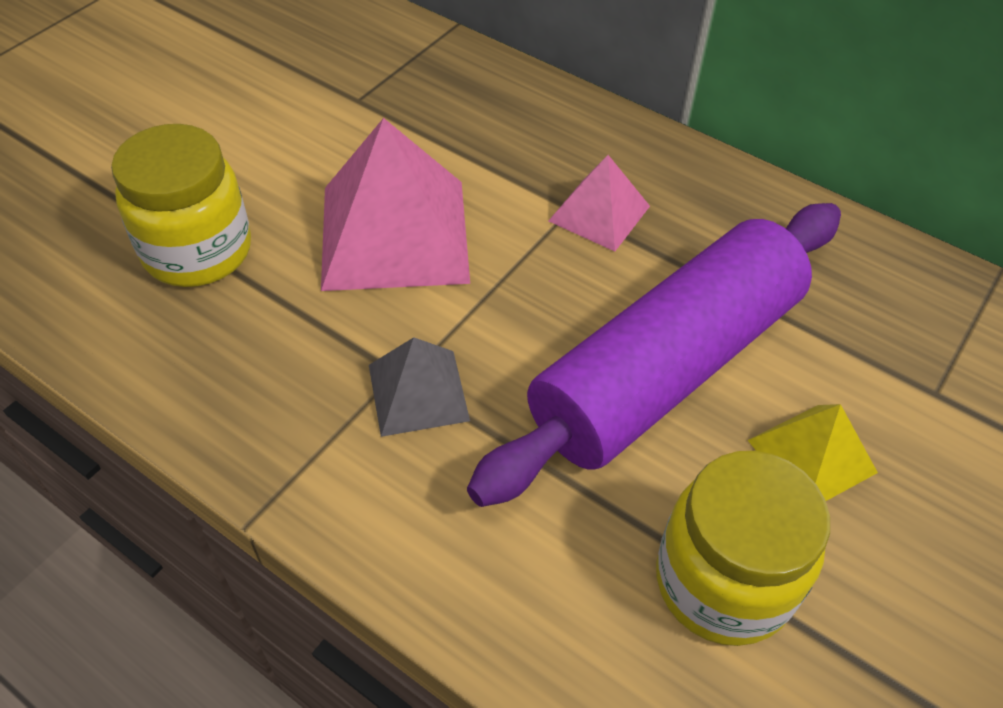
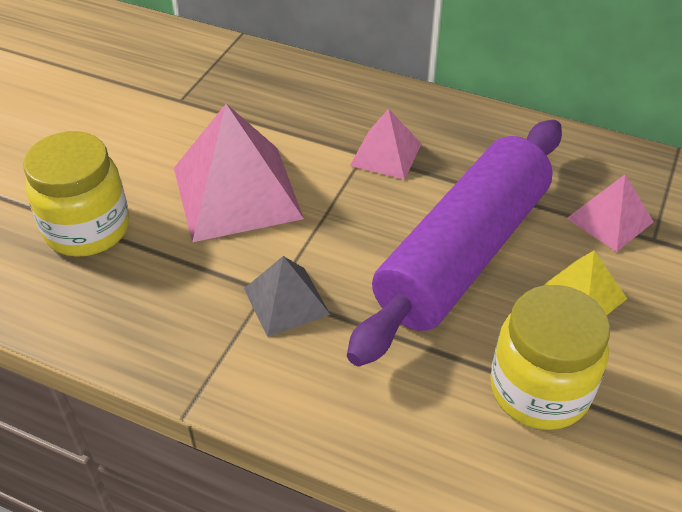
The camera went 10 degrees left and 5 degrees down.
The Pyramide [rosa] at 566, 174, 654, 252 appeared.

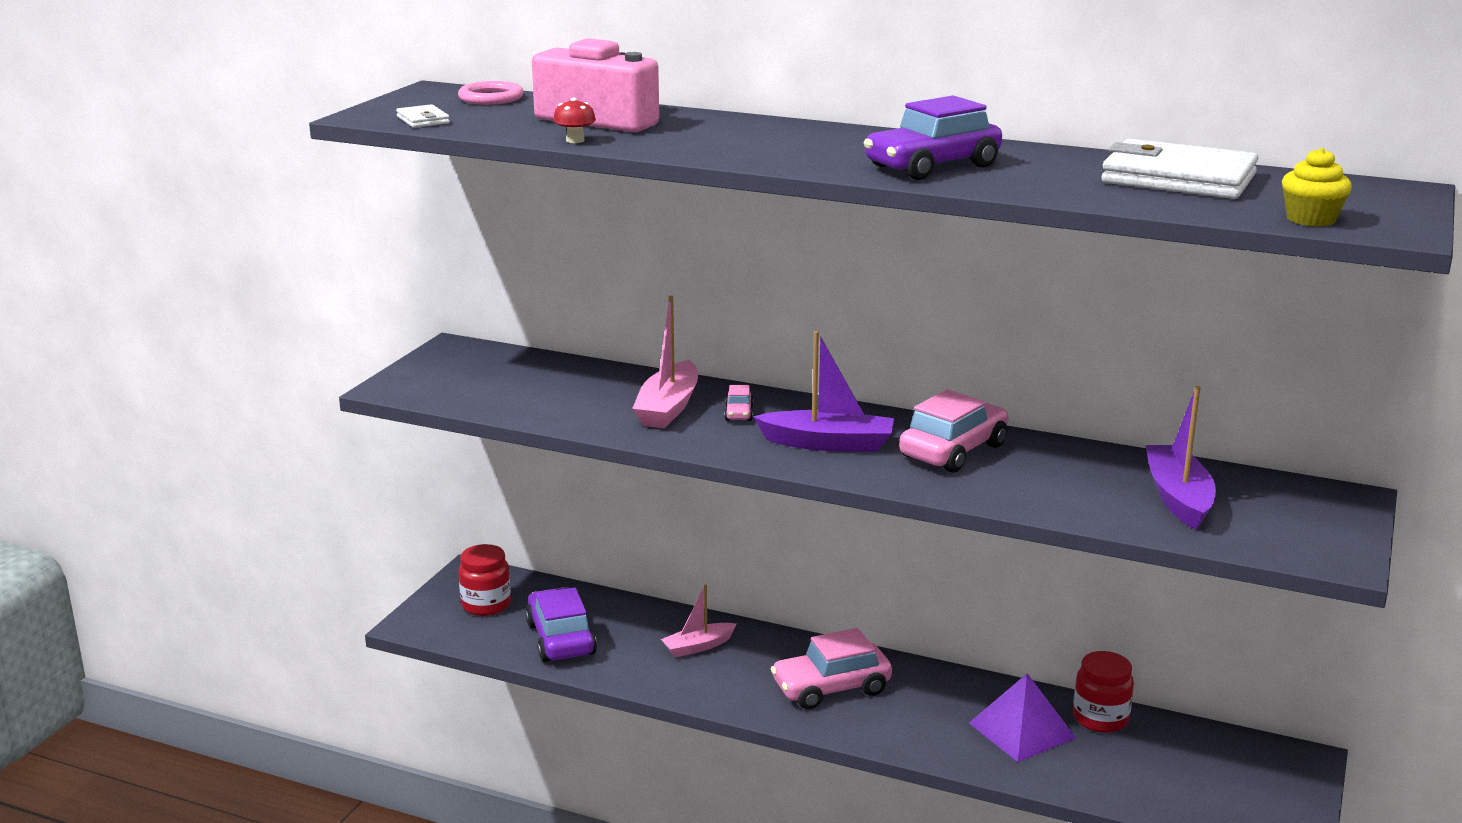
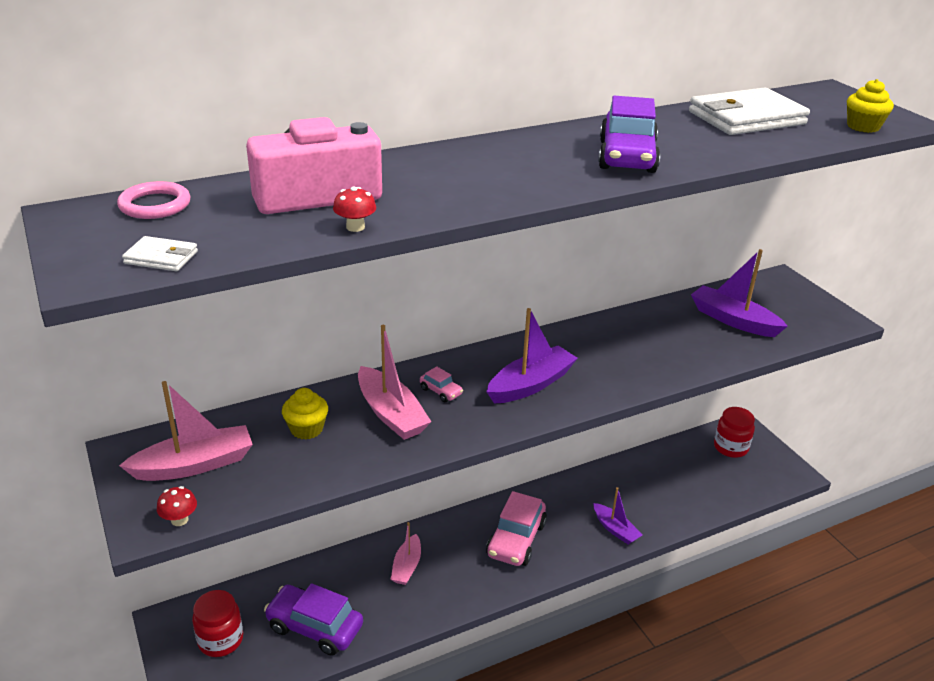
The camera went 50 degrees left and 10 degrees up.
The Auto [rosa] at 899, 390, 1009, 473 disappeared.
The Einmachglas [rot] moved from 1073, 651, 1134, 733 to 714, 407, 755, 458.
The Pyramide [lila] at 969, 673, 1076, 762 disappeared.
The Boot [rosa] at 119, 381, 253, 481 appeared.
The Muffin [gelb] at 282, 388, 328, 440 appeared.
The Pilz [rot] at 157, 486, 197, 526 appeared.
The Boot [lila] at 593, 487, 642, 544 appeared.

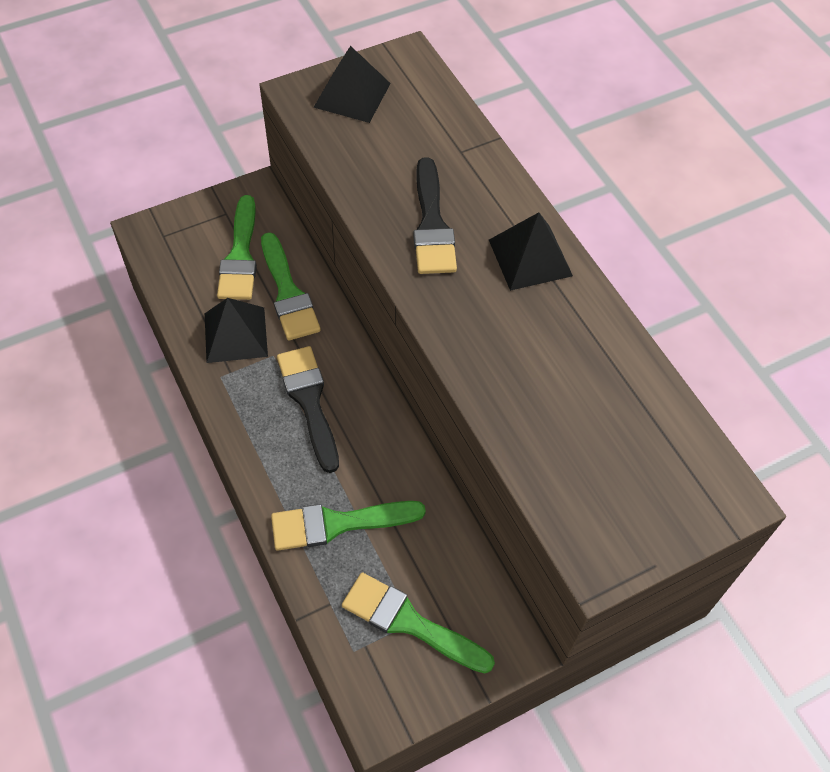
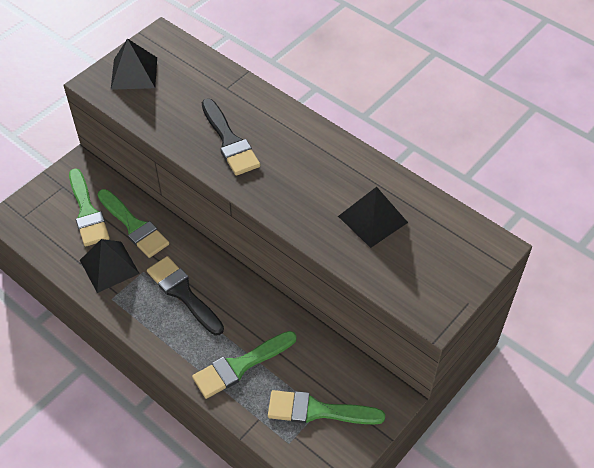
The camera went 20 degrees left and 5 degrees down.
The Pyramide [schwarz] moved from 489, 212, 573, 291 to 338, 187, 408, 248.

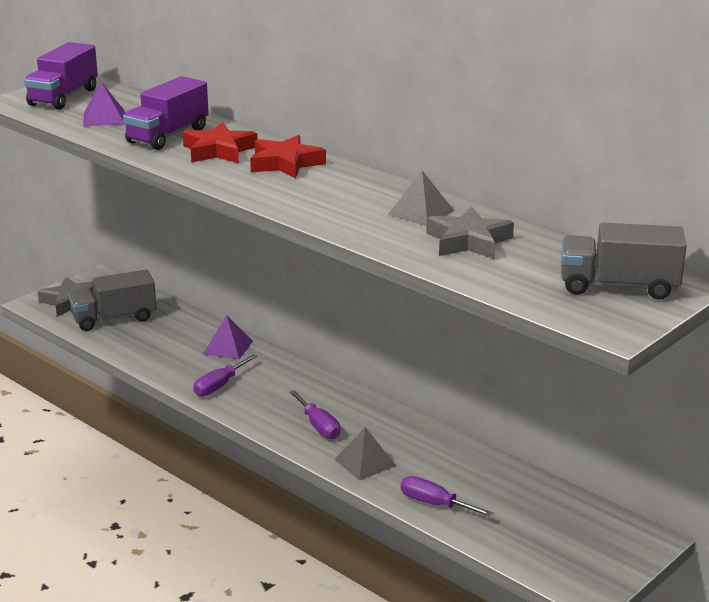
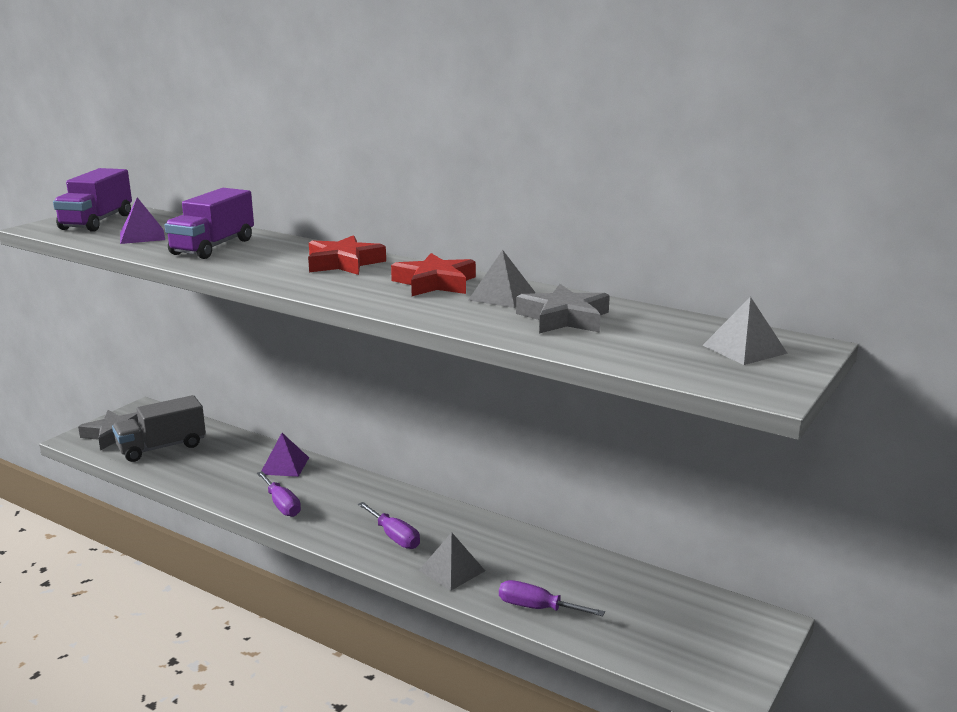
The camera went 10 degrees left and 5 degrees down.
The Stern [rot] moved from 183, 122, 257, 163 to 391, 253, 476, 296.
The Lastwagen [grau] at 561, 223, 686, 300 was replaced by the Pyramide [grau] at 702, 297, 788, 365.
The Schraubenzieher [lila] at 193, 354, 257, 397 turned 60 degrees counterclockwise.

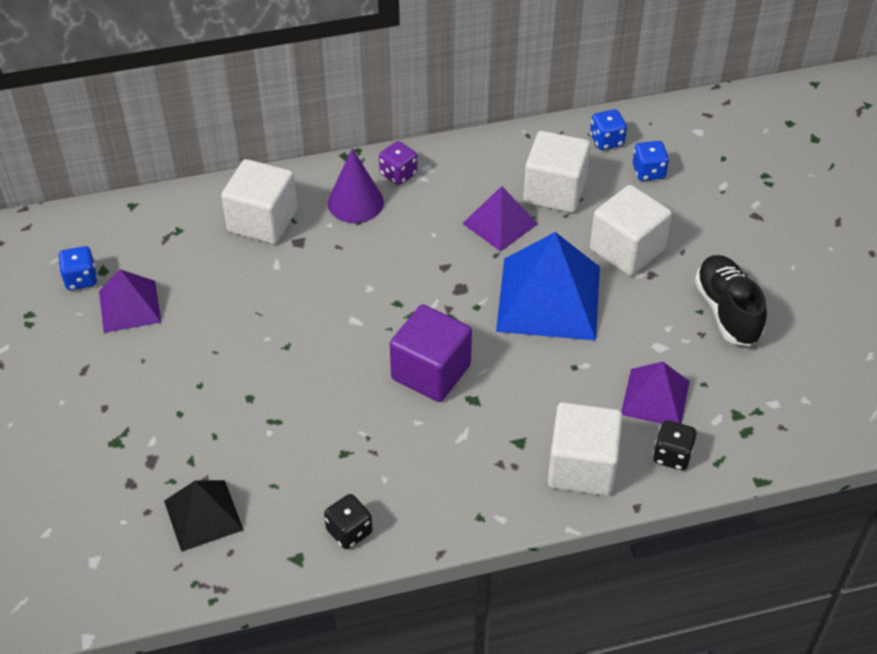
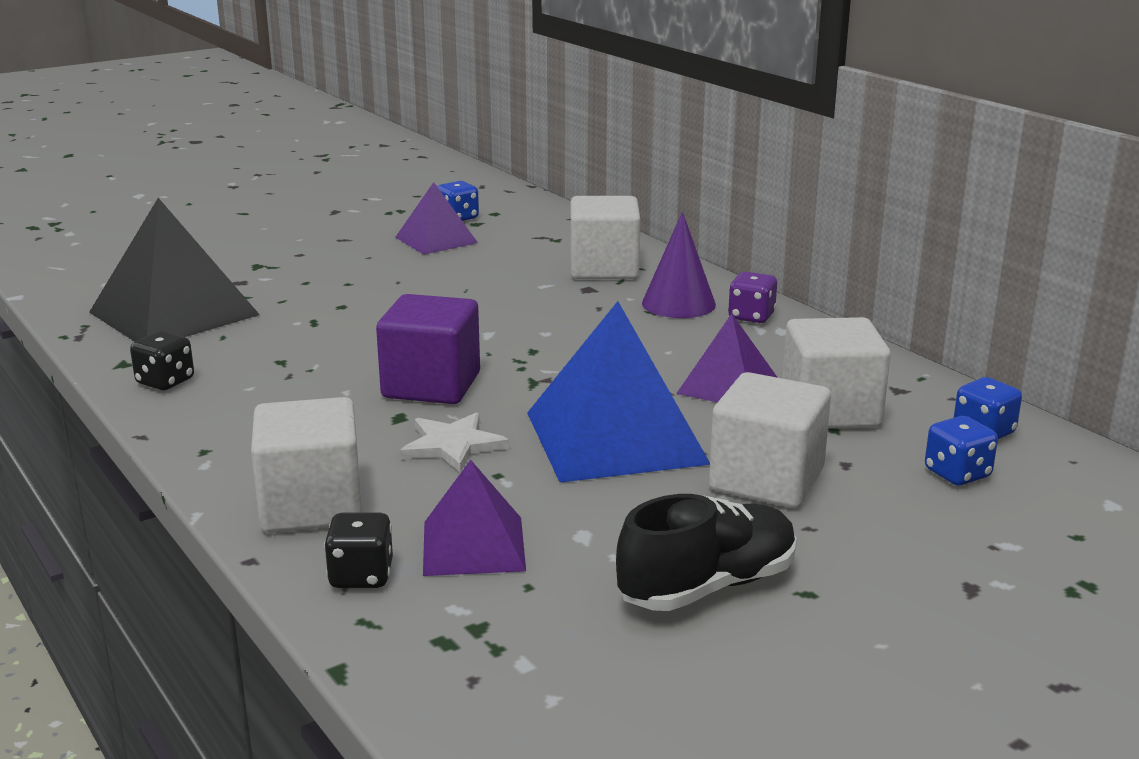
The camera went 70 degrees right and 25 degrees down.
The Pyramide [schwarz] at 164, 480, 243, 552 changed to 1.74 times the size.
The Stern [weiß] at 400, 412, 509, 473 appeared.

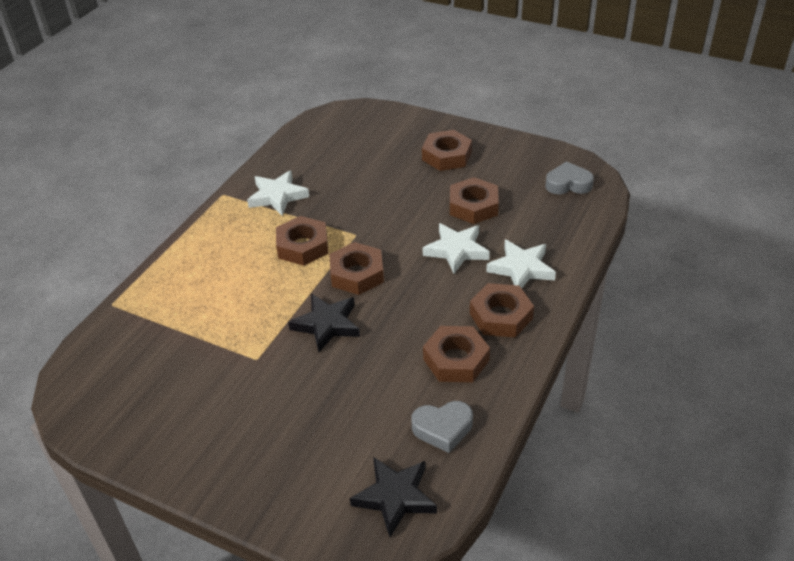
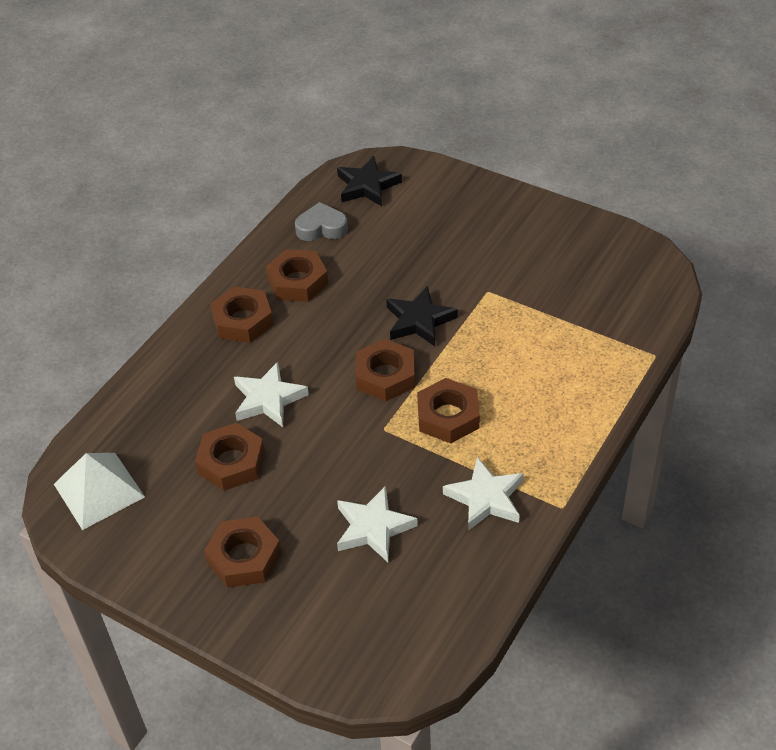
The camera went 175 degrees left and 5 degrees up.
The Herz [grau] at 545, 161, 594, 194 was replaced by the Pyramide [weiß] at 54, 453, 145, 530.
The Stern [weiß] moved from 486, 240, 556, 289 to 337, 486, 418, 562.

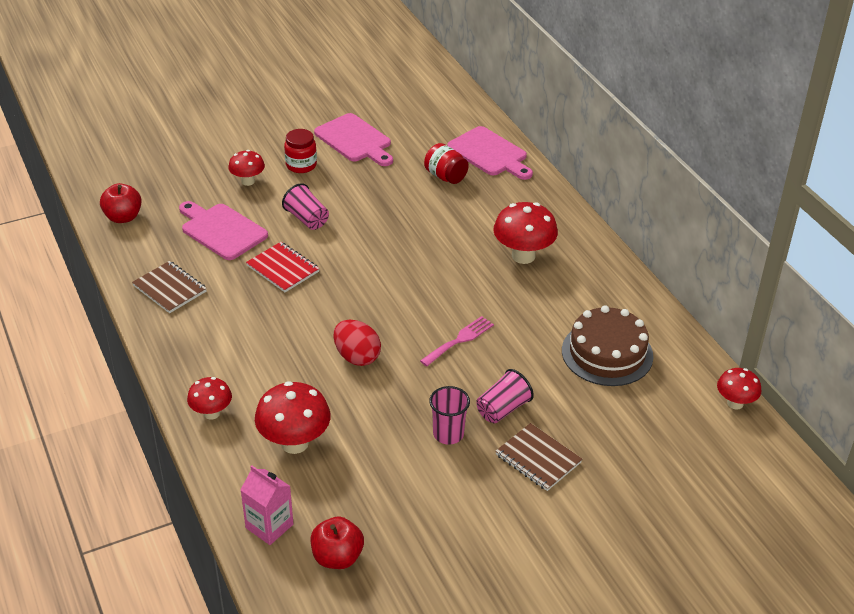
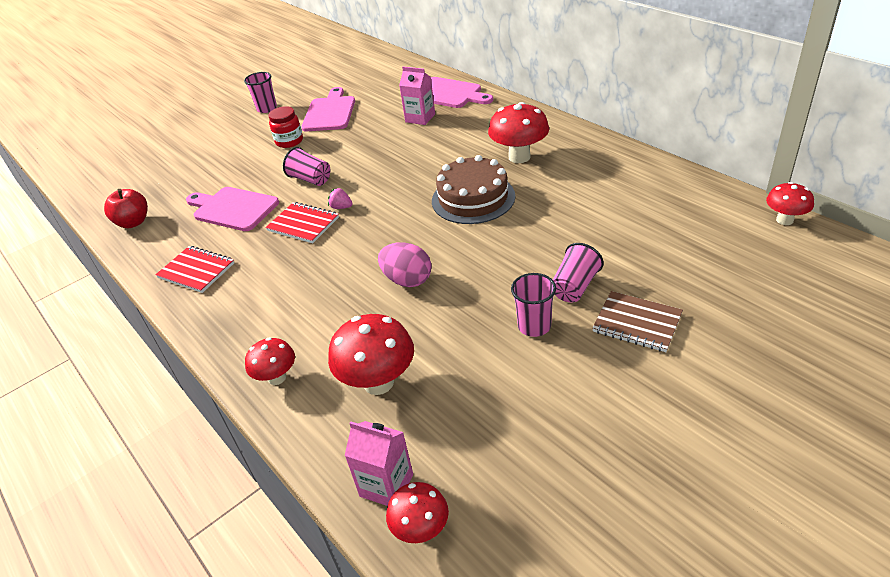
The camera went 10 degrees left and 0 degrees up.
The Schneidebrett [rosa] at 314, 113, 393, 166 turned 120 degrees counterclockwise.
The Einmachglas [rot] at 424, 143, 469, 184 was replaced by the Getränkekarton [rosa] at 399, 66, 435, 125.
The Pilz [rot] moved from 228, 150, 265, 186 to 386, 482, 449, 543.
The Notizbuch [braun] at 132, 261, 207, 313 became the Notizbuch [rot] at 155, 246, 234, 293.
The Kuchen [braun] moved from 562, 305, 653, 386 to 432, 155, 515, 224.
The Gabel [rosa] at 420, 316, 494, 366 disappeared.
The Ei [rot] at 333, 320, 381, 366 became the Ei [rosa] at 378, 242, 432, 287.
The Apfel [rot] at 311, 516, 364, 569 disappeared.
The Becher [rosa] at 244, 72, 277, 113 appeared.
The Erdbeere [rosa] at 328, 188, 353, 209 appeared.

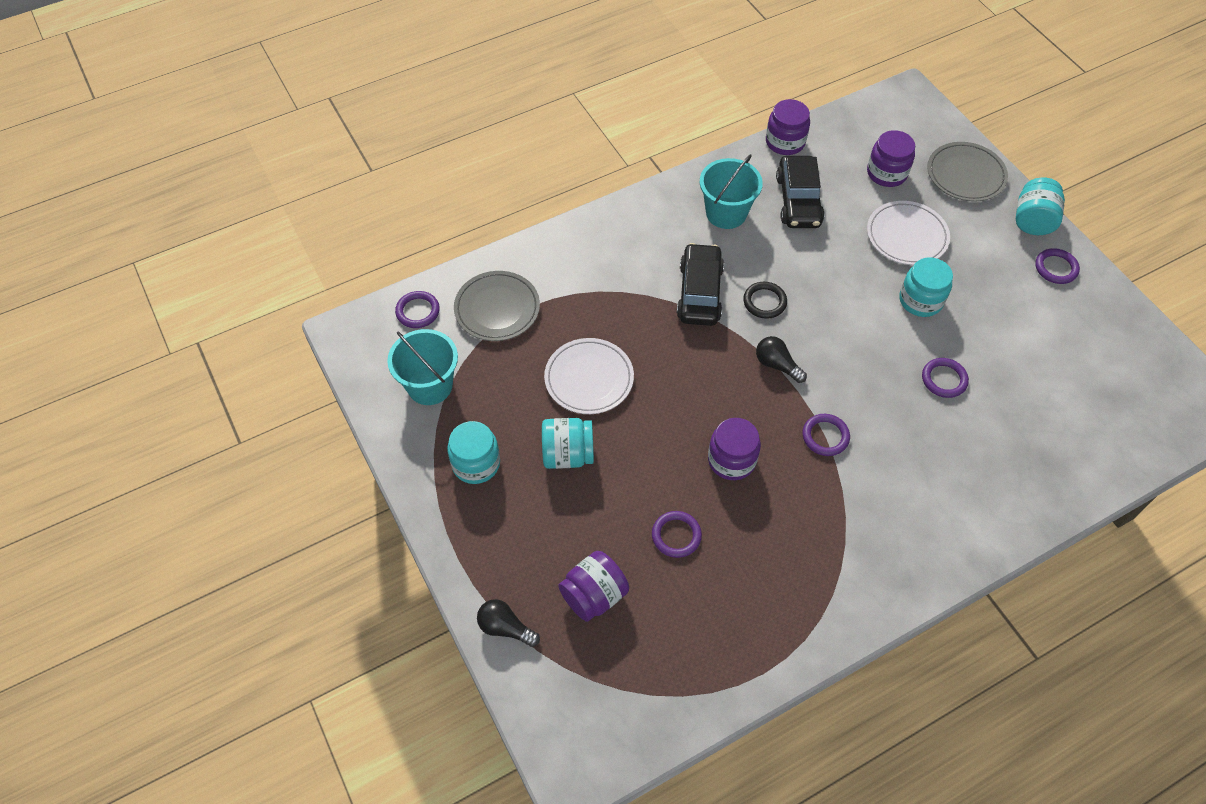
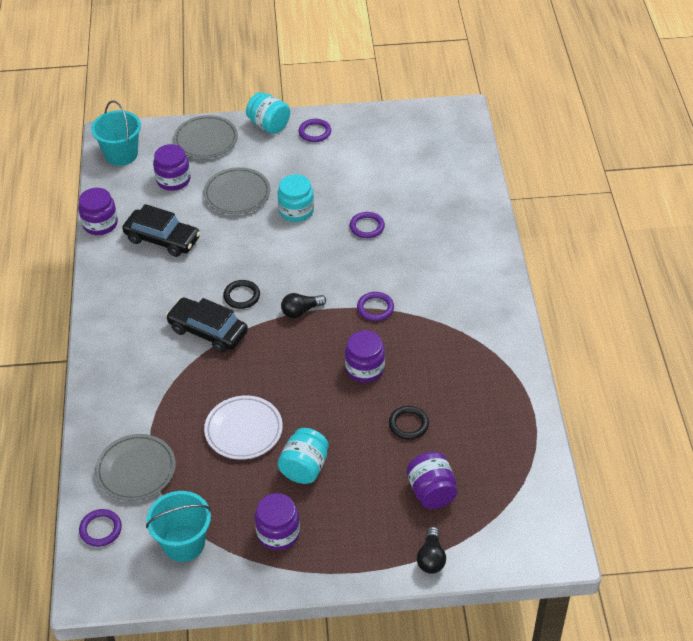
The camera went 65 degrees left and 10 degrees down.
The Eimer [türkis] moved from 700, 154, 763, 229 to 91, 100, 141, 166.
The Teller [weiß] at 867, 201, 950, 265 became the Teller [grau] at 203, 167, 270, 214.
The Einmachglas [türkis] at 447, 421, 500, 484 became the Einmachglas [lila] at 255, 493, 300, 550.
The Ring [lila] at 652, 511, 702, 558 became the Ring [schwarz] at 389, 406, 429, 440.
The Glühbirne [schwarz] at 477, 599, 540, 647 turned 45 degrees counterclockwise.

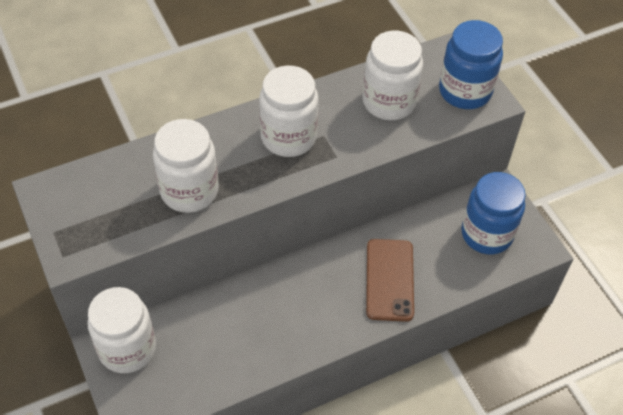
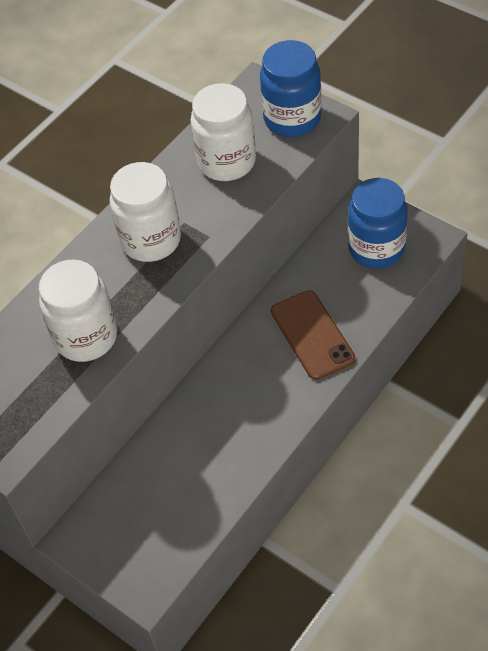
The camera went 20 degrees left and 0 degrees up.
The Einmachglas [weiß] at 87, 287, 156, 373 disappeared.

